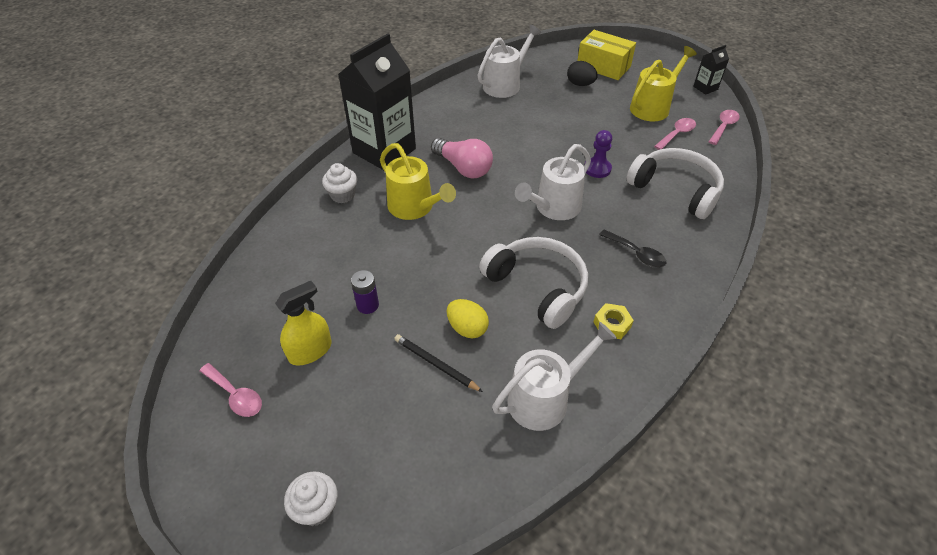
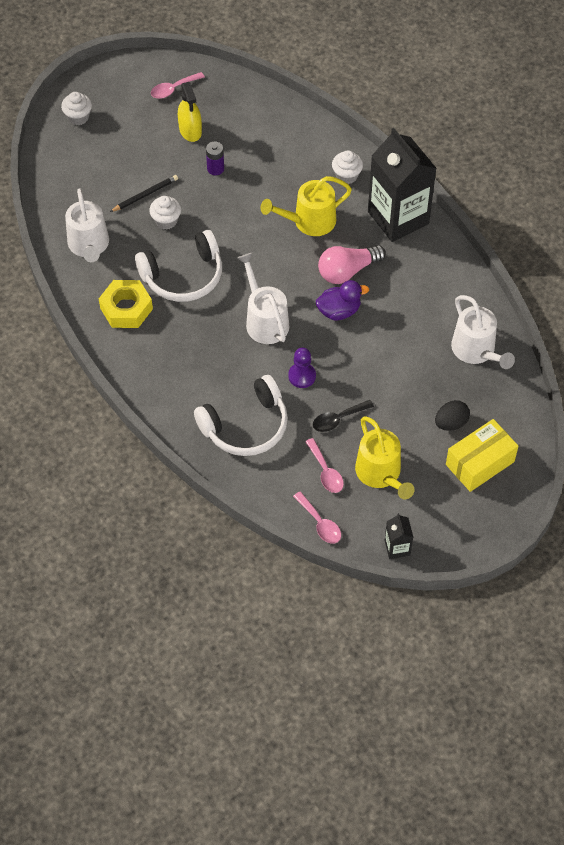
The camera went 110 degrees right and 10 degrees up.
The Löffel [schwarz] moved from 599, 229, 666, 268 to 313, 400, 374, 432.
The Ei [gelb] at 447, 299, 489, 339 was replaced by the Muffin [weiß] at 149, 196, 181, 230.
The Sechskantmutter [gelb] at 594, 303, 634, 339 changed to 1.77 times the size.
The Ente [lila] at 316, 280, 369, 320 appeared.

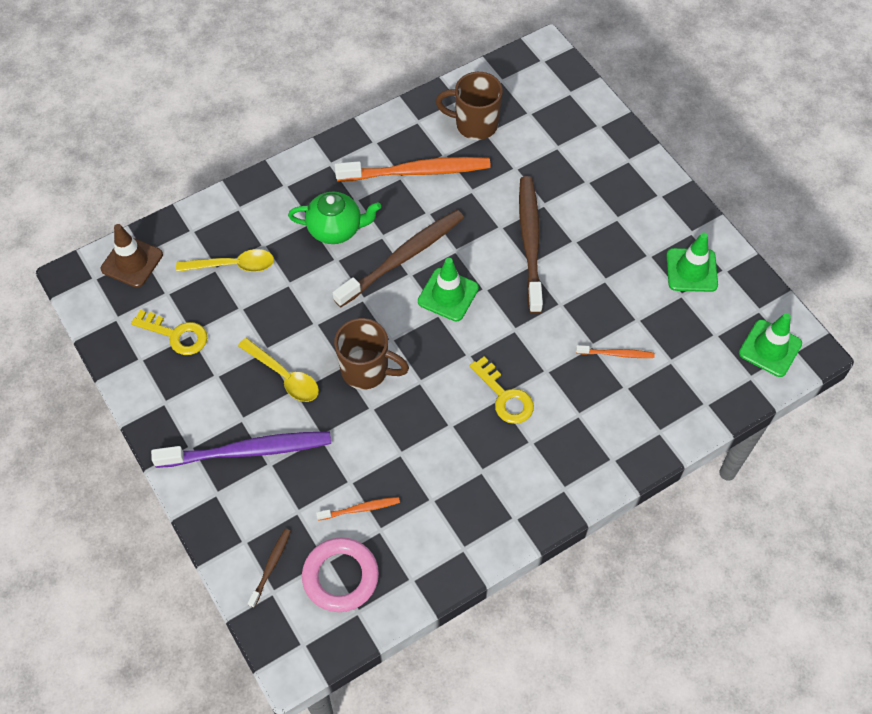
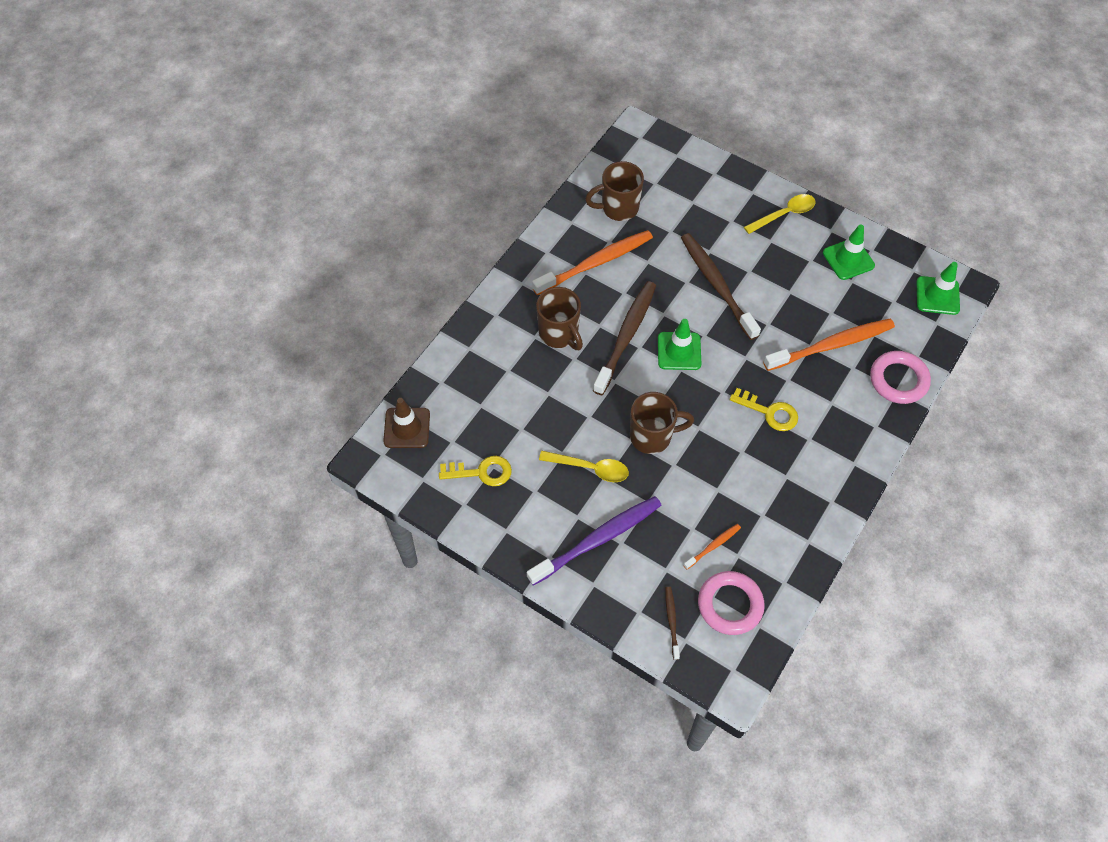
The camera went 25 degrees left and 0 degrees up.
The Teekanne [grün] at 288, 192, 381, 244 was replaced by the Tasse [braun] at 536, 287, 583, 350.
The Löffel [gelb] moved from 176, 249, 274, 272 to 744, 194, 816, 234.
The Zahnbürste [orange] at 576, 345, 655, 358 changed to 2.15 times the size.
The Ring [rosa] at 870, 351, 931, 404 appeared.

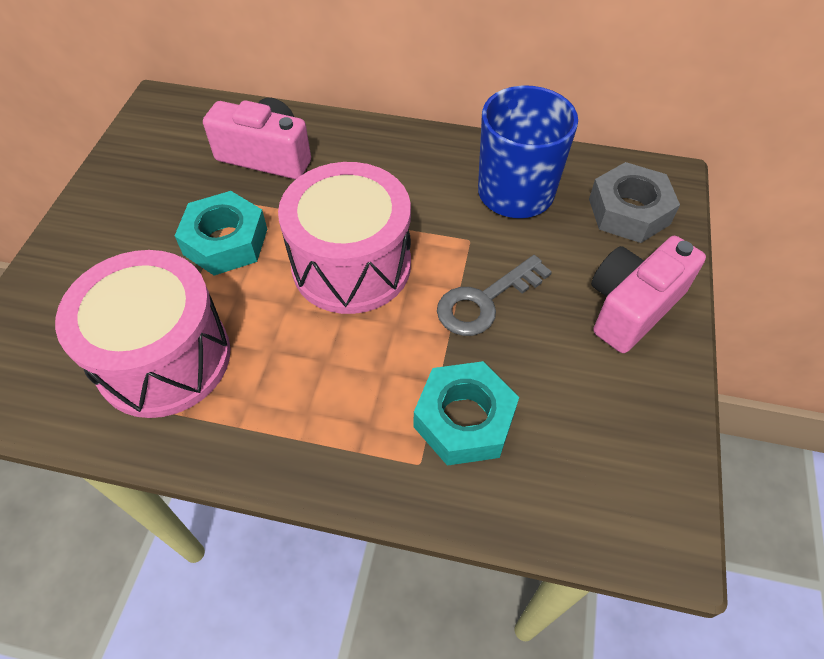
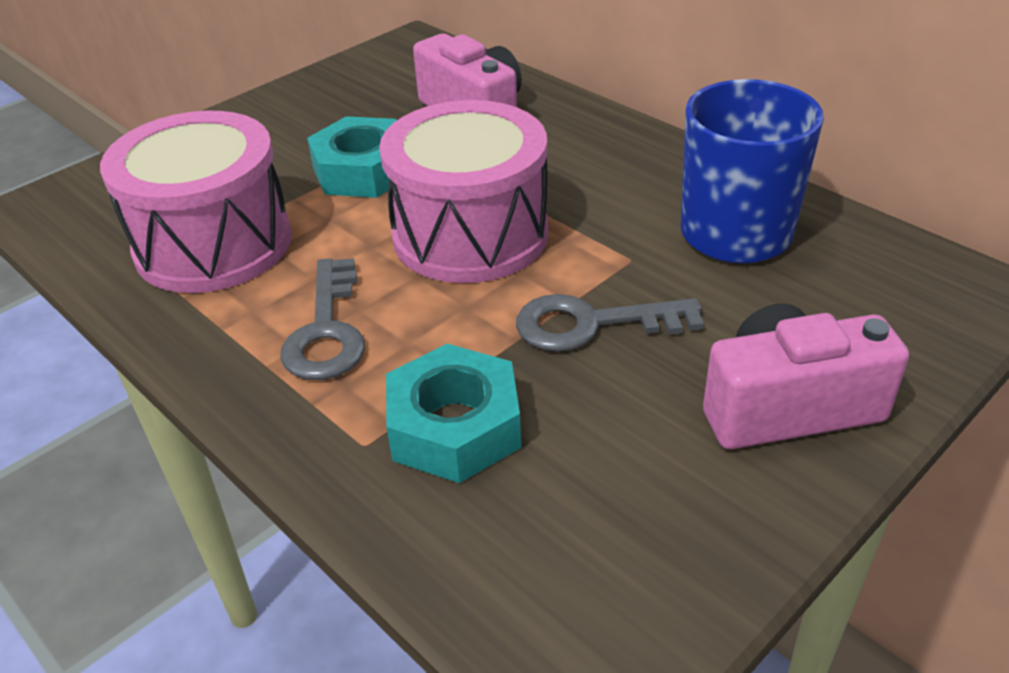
The camera went 35 degrees right and 15 degrees down.
The Sechskantmutter [grau] at 589, 162, 680, 243 disappeared.
The Schlüssel [grau] at 280, 258, 365, 380 appeared.

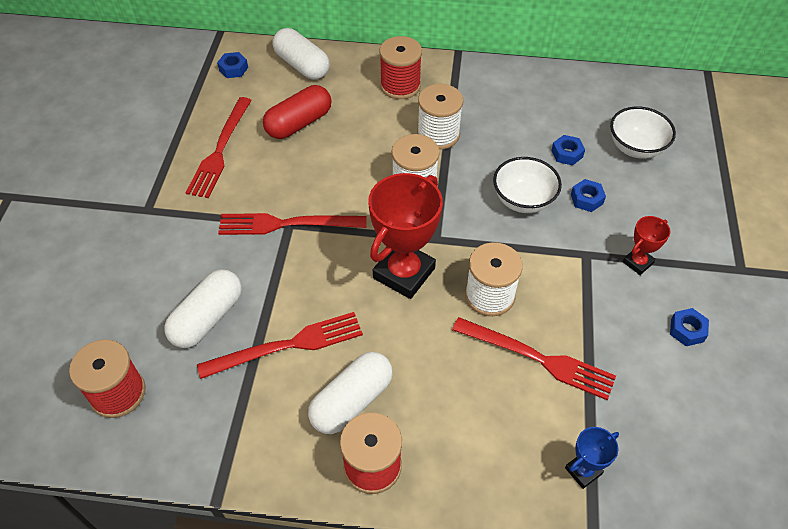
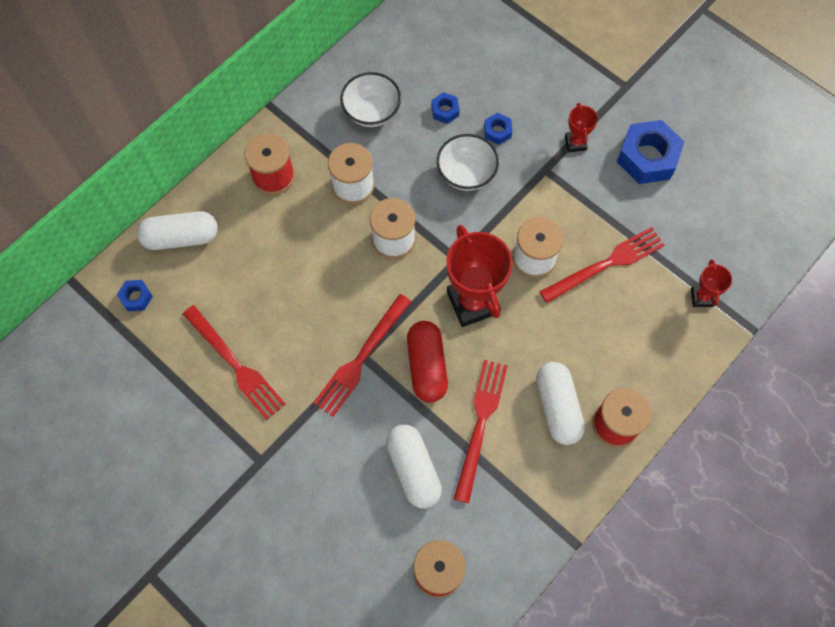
The camera went 55 degrees left and 15 degrees up.
The Kapsel [rot] moved from 263, 85, 332, 139 to 407, 321, 448, 402.
The Schüssel [weiß] moved from 610, 106, 676, 159 to 340, 72, 401, 127.
The Sechskantmutter [blau] at 670, 308, 709, 346 changed to 2.07 times the size.
The Pokal [blau] at 565, 427, 619, 489 became the Pokal [rot] at 691, 259, 732, 307.

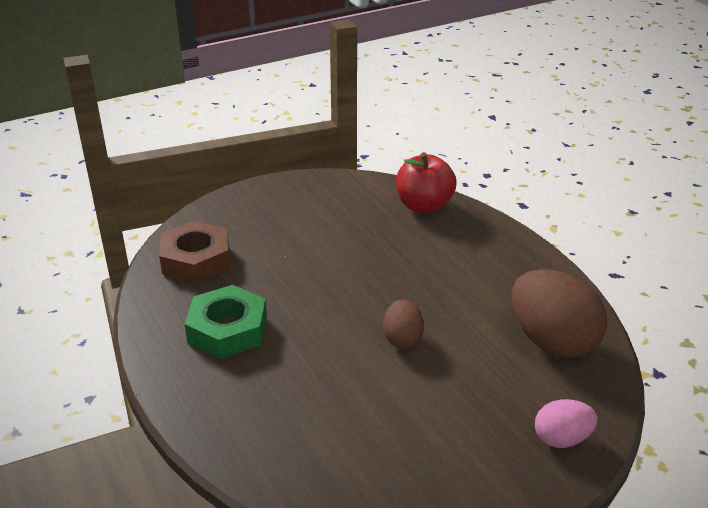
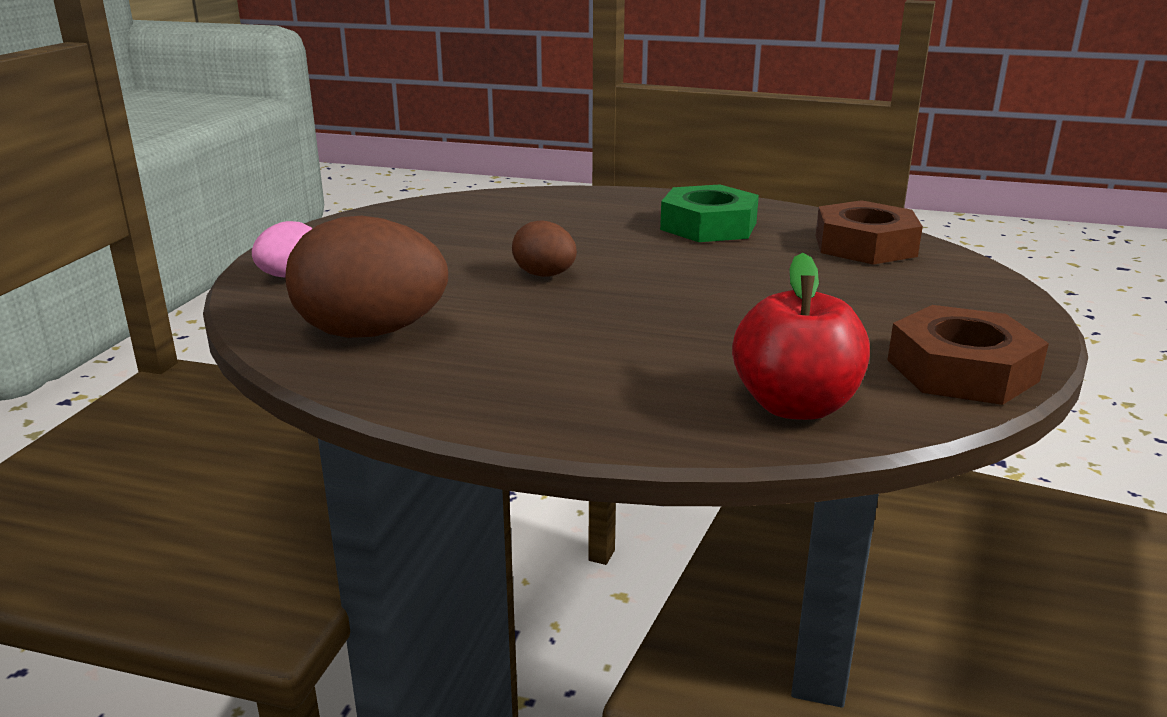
The camera went 135 degrees right and 10 degrees down.
The Sechskantmutter [braun] at 887, 305, 1049, 405 appeared.

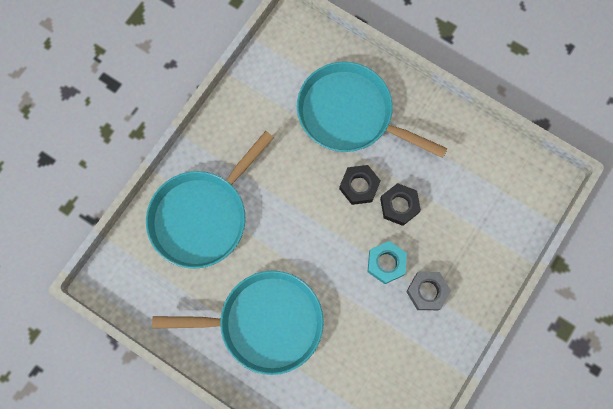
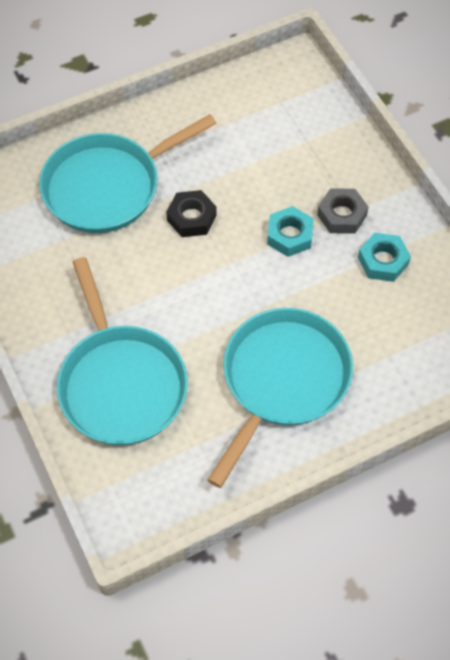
The camera went 60 degrees left and 15 degrees down.
The Sechskantmutter [schwarz] at 380, 183, 421, 226 disappeared.
The Sechskantmutter [türkis] at 358, 233, 411, 282 appeared.

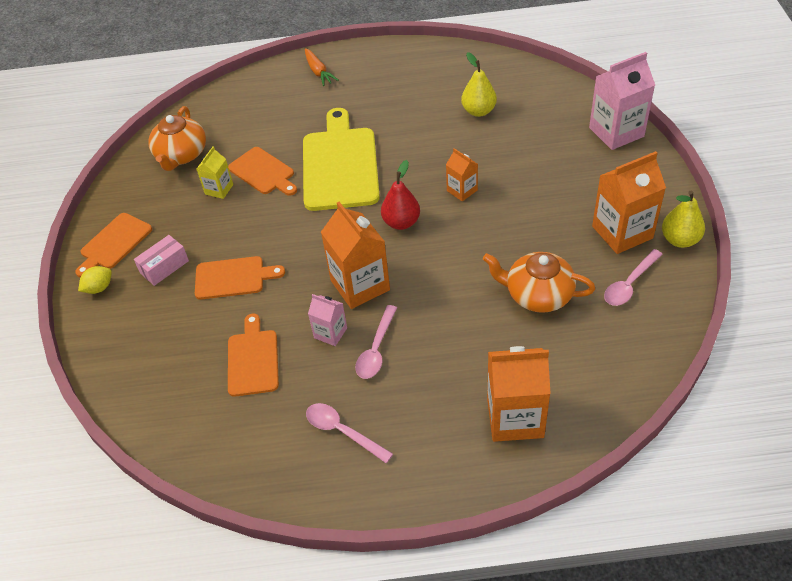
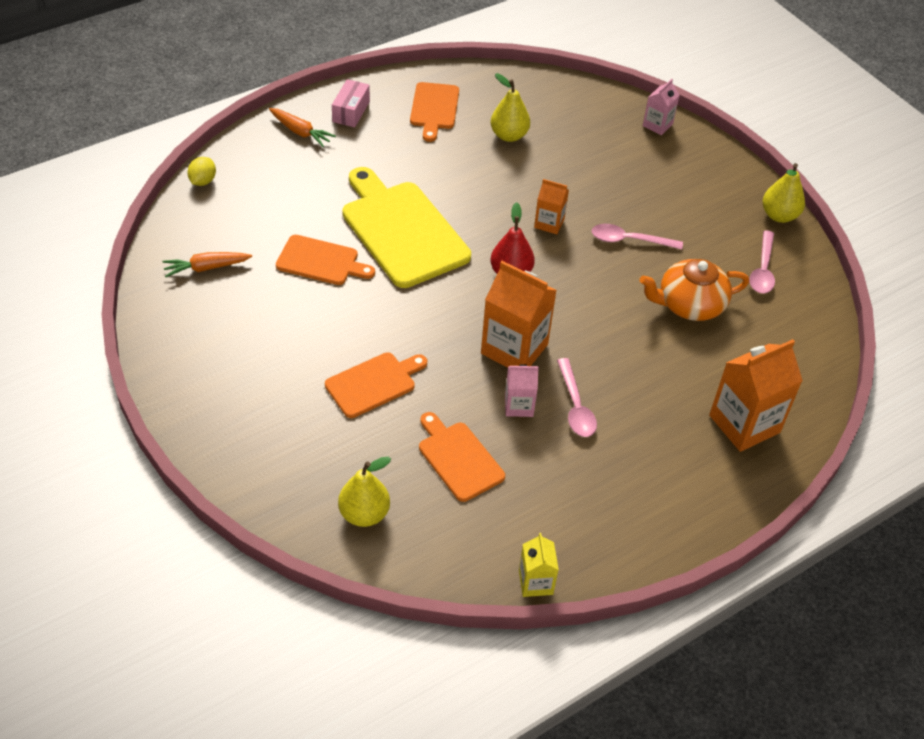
The camera went 35 degrees left and 0 degrees up.
The Getränkekarton [rosa] at 589, 52, 655, 150 changed to 0.54 times the size.
The Teekanne [orange] at 148, 106, 206, 171 was replaced by the Karotte [orange] at 162, 252, 252, 277.
The Getränkekarton [gelb] moved from 197, 146, 233, 199 to 519, 533, 559, 597.
The Getränkekarton [orange] at 592, 151, 666, 254 disappeared.
The Schneidebrett [orange] moved from 75, 213, 152, 278 to 410, 82, 459, 142.
The Schachtel [rosa] moved from 134, 235, 189, 286 to 332, 79, 370, 127.
The Zitrone [gelb] moved from 78, 266, 112, 294 to 188, 157, 216, 186.
The Löffel [rosa] moved from 306, 403, 393, 463 to 591, 224, 683, 250.
The Birne [gelb] at 338, 456, 391, 527 appeared.

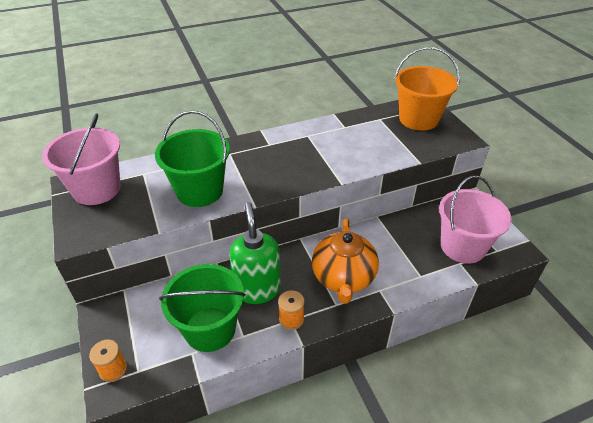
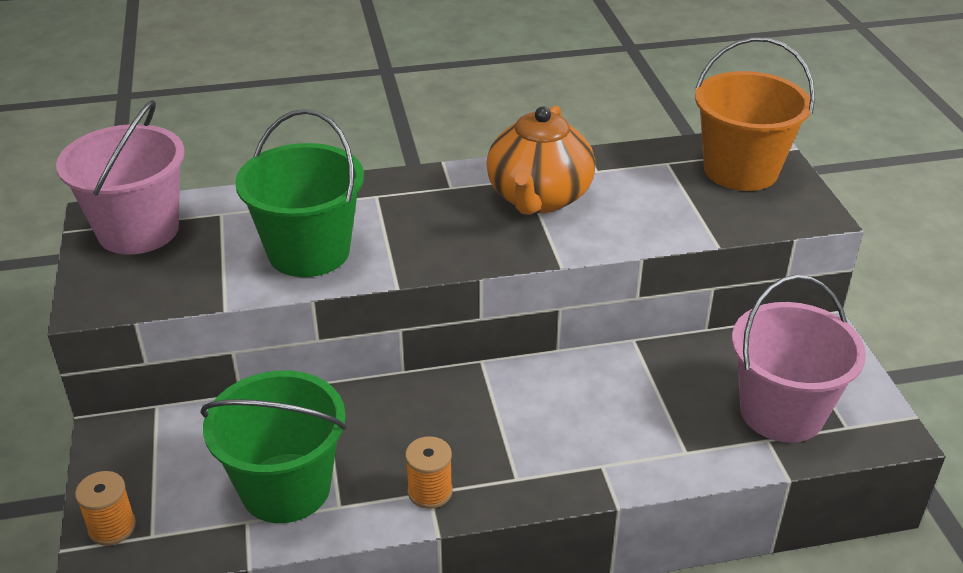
The camera went 10 degrees right and 5 degrees down.
The Seifenspender [grün] at 230, 202, 281, 304 disappeared.
The Teekanne [orange] moved from 312, 219, 379, 304 to 486, 106, 595, 215.

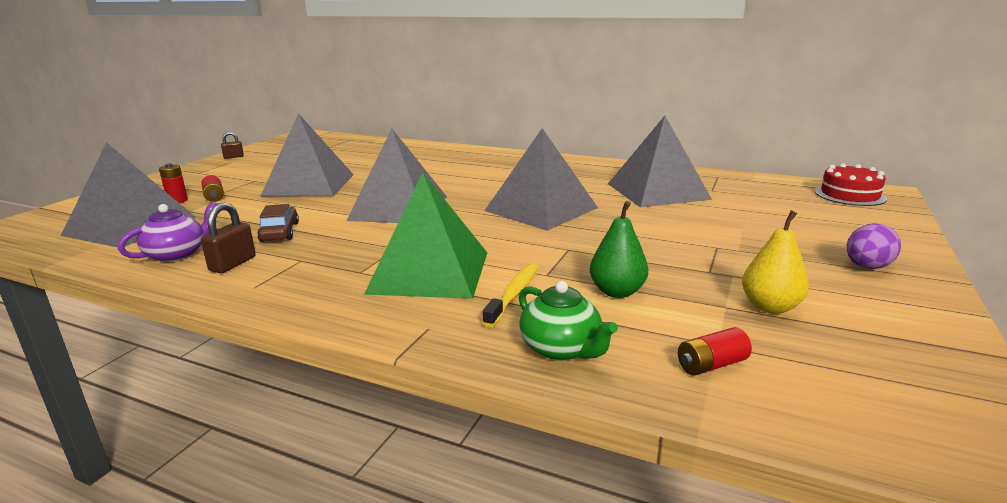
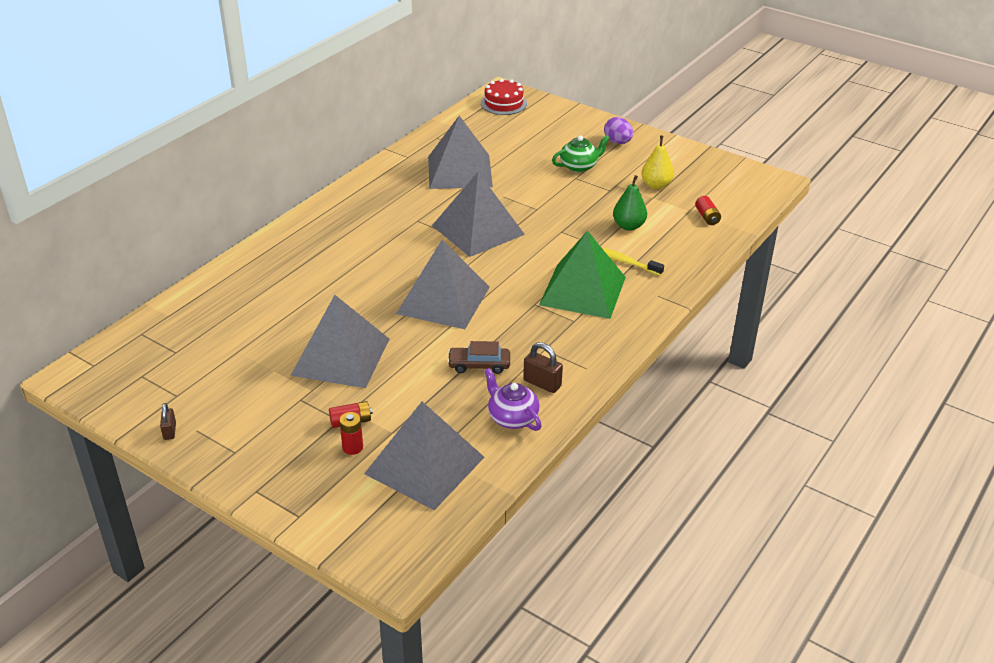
The camera went 80 degrees left and 15 degrees up.
The Teekanne [grün] moved from 519, 281, 618, 361 to 552, 135, 610, 172.

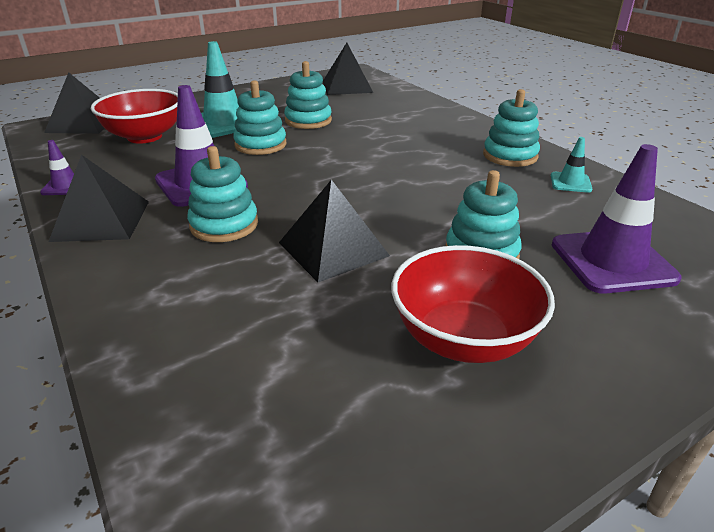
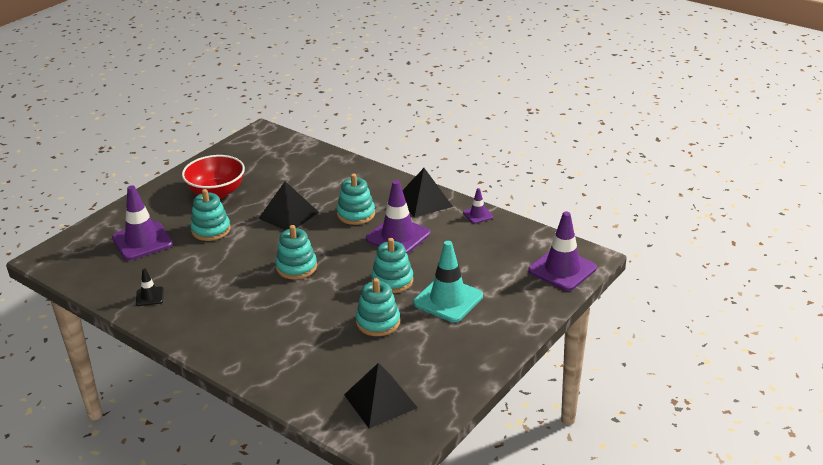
The camera went 160 degrees right and 0 degrees up.
The Pyramide [schwarz] at 44, 72, 105, 134 was replaced by the Leitkegel [lila] at 528, 211, 597, 291.
The Schüssel [rot] at 91, 89, 178, 144 disappeared.
The Stapelspielzeug [türkis] moved from 483, 89, 540, 167 to 275, 225, 317, 279.
The Leitkegel [türkis] at 551, 137, 592, 193 became the Leitkegel [schwarz] at 136, 269, 164, 306.

